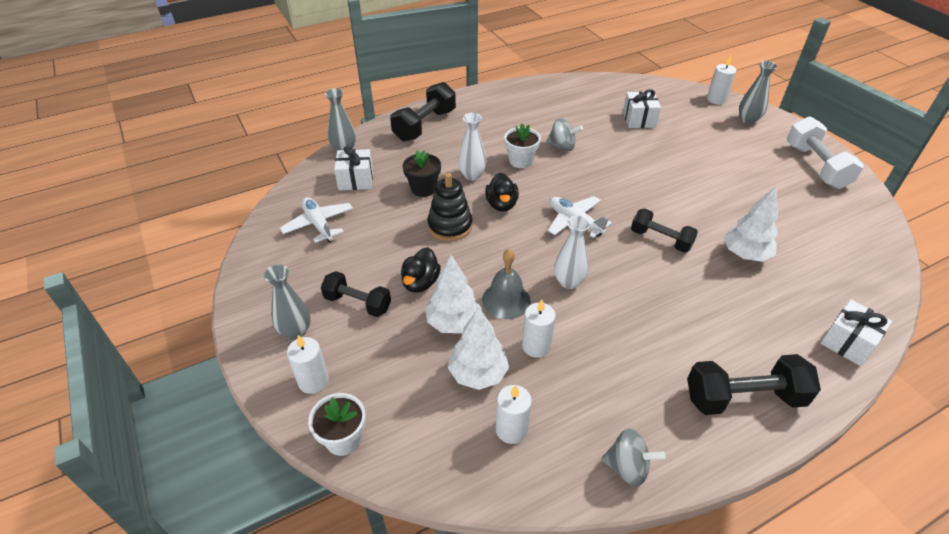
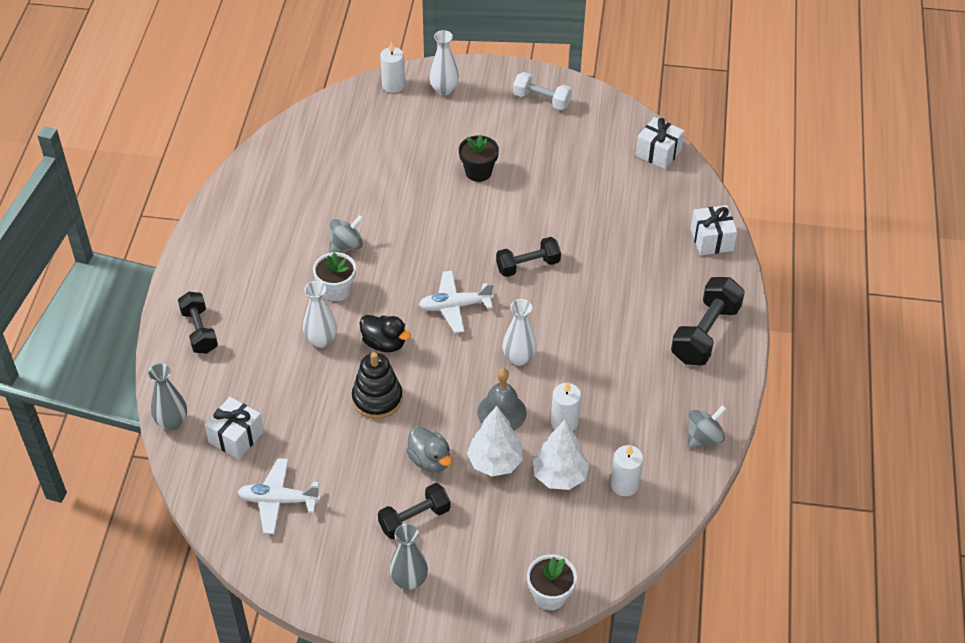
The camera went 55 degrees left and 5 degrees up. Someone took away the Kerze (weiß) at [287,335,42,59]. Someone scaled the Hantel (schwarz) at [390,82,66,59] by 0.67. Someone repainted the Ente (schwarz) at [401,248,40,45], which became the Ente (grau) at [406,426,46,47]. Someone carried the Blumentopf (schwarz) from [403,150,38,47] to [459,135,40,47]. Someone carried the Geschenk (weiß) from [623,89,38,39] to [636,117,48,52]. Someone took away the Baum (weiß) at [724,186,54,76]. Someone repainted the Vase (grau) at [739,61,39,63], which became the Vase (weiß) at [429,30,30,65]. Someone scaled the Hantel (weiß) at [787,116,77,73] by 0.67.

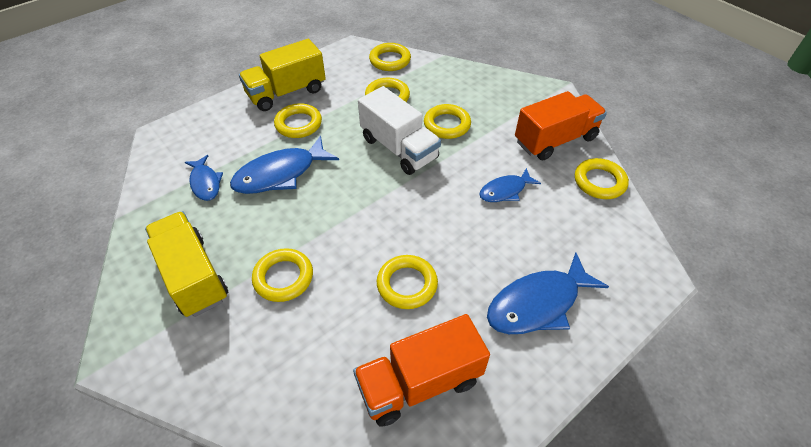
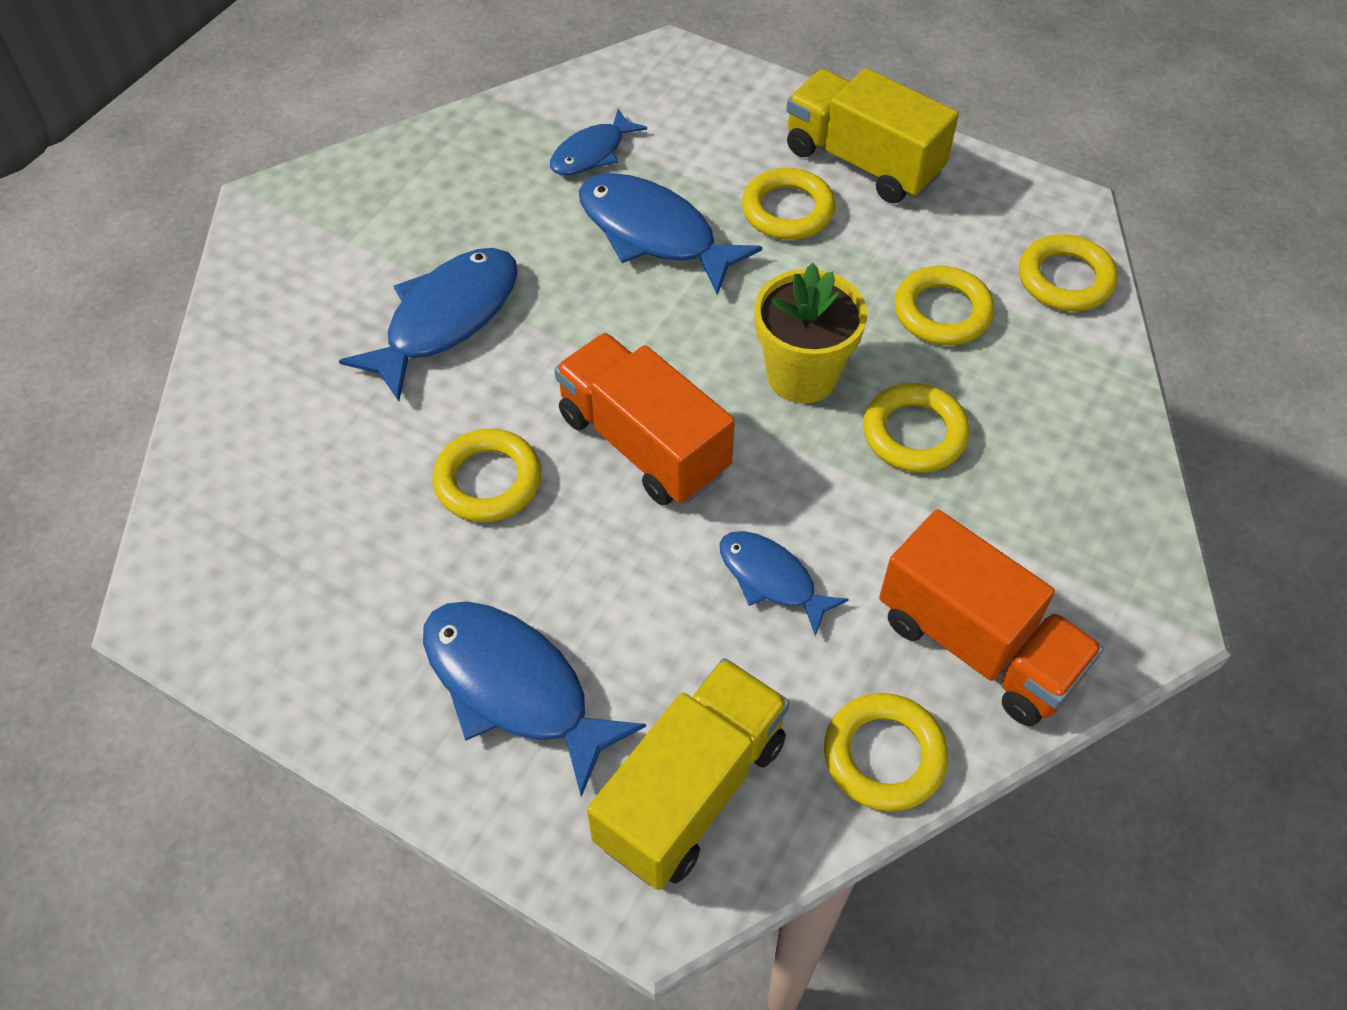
The camera went 70 degrees right and 5 degrees up. Someone carried the Lastwagen (gelb) from [145,211,83,106] to [587,658,203,232]. Someone swapped the Ring (gelb) at [252,248,61,54] for the Fisch (blau) at [339,248,179,153]. Someone carried the Lastwagen (orange) from [353,314,137,113] to [554,333,181,172]. Someone swapped the Lastwagen (weiß) at [358,86,83,89] for the Blumentopf (gelb) at [754,263,113,140].

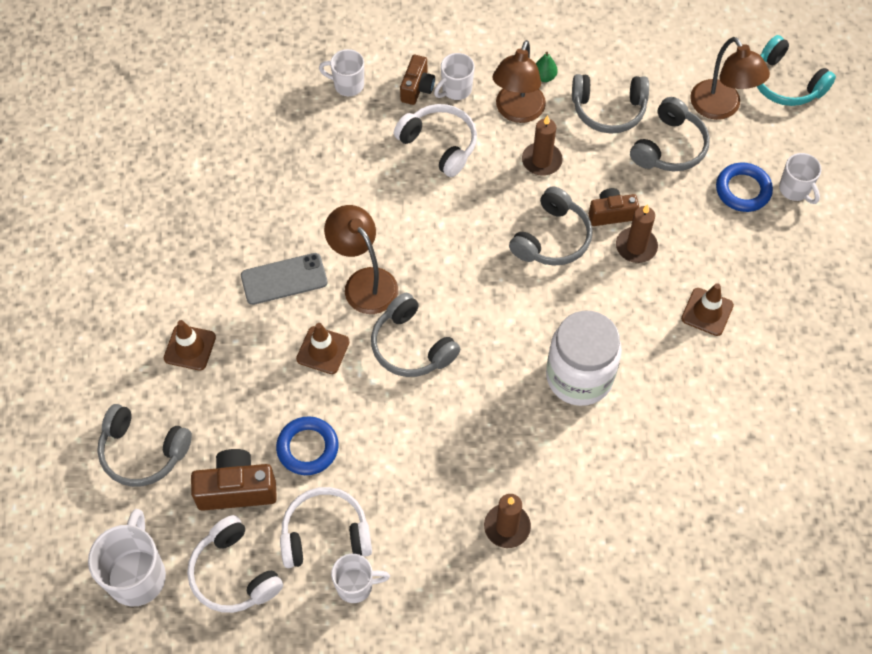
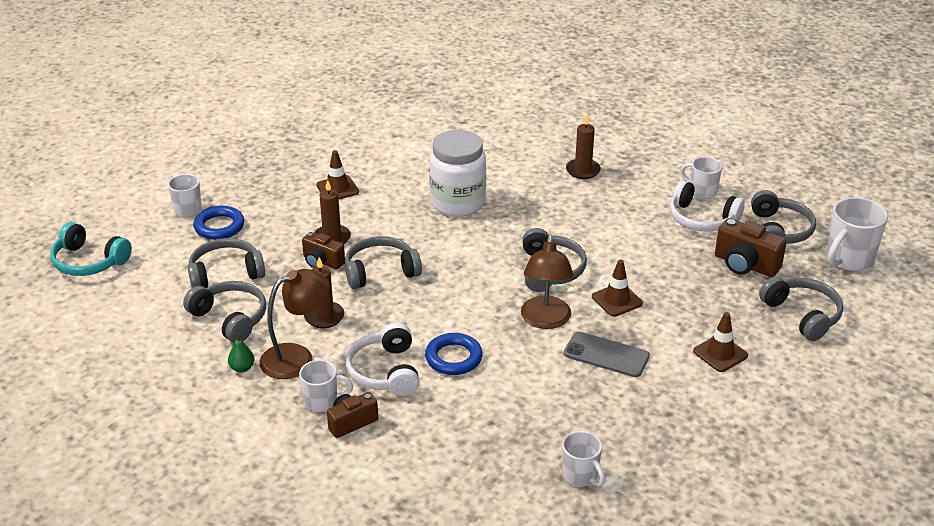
The camera went 140 degrees left and 25 degrees down. Someone repainted the Kopfhörer (weiß) at [187,515,96,98], which became the Kopfhörer (grau) at [751,190,65,54]. Someone carried the Ring (blau) from [276,417,63,58] to [425,333,58,42]. Someone carried the Tasse (weiß) from [319,49,45,47] to [562,431,43,56]. Someone took away the Lampe (braun) at [690,37,80,83]. Someone rotated the Kopfhörer (türkis) at [757,35,79,71] by 120 degrees clockwise.

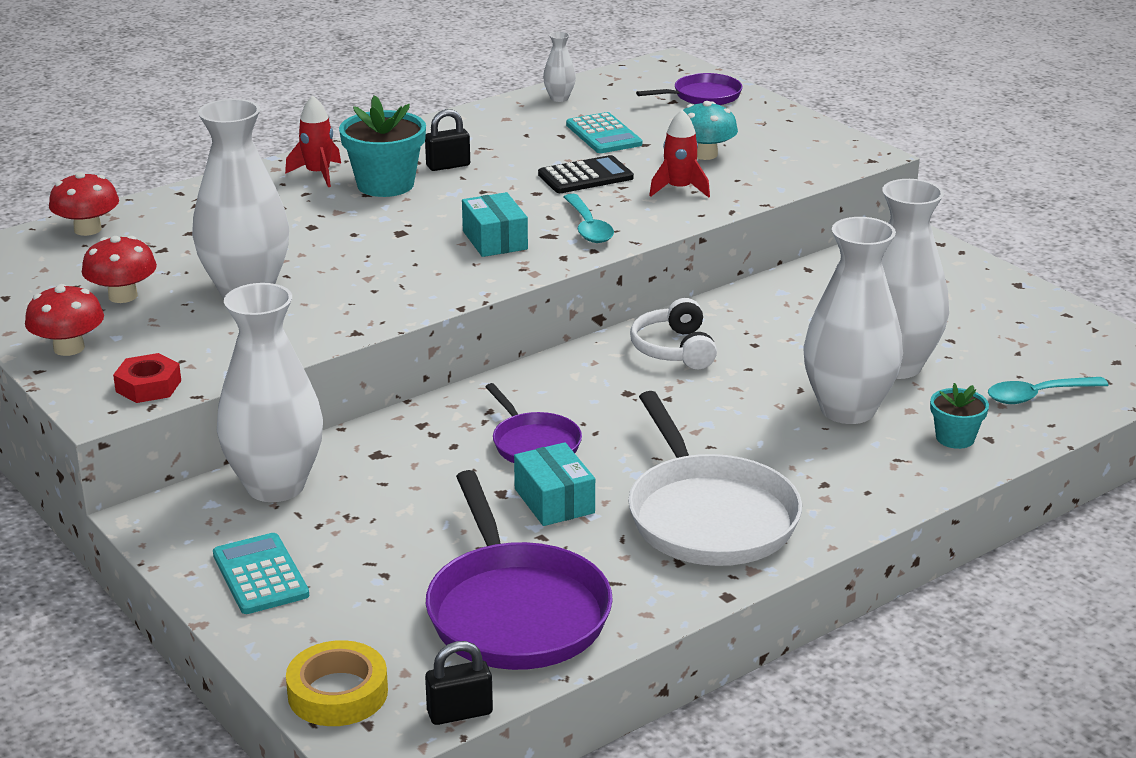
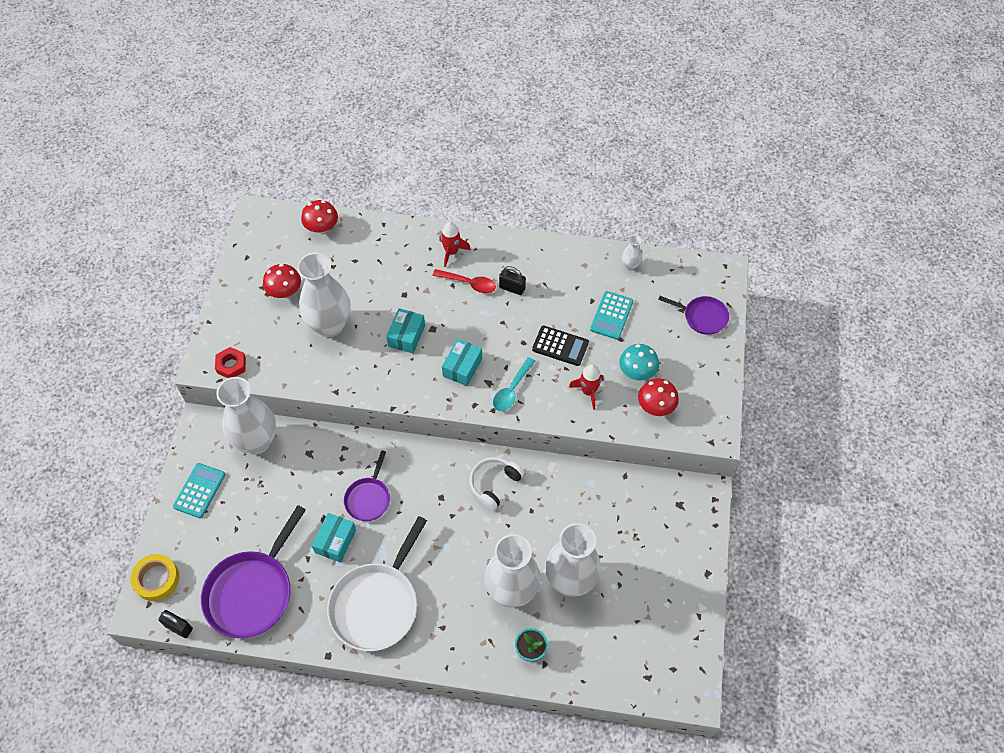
The camera went 45 degrees right and 30 degrees up. Someone carried the Pilz (rot) from [25,284,79,72] to [638,378,41,38]. Someone swapped the Blumentopf (türkis) at [339,95,87,102] for the Löffel (rot) at [432,269,64,24]. Someone took away the Löffel (türkis) at [988,377,121,27]. Someone put down the Schachtel (türkis) at [386,308,39,45].

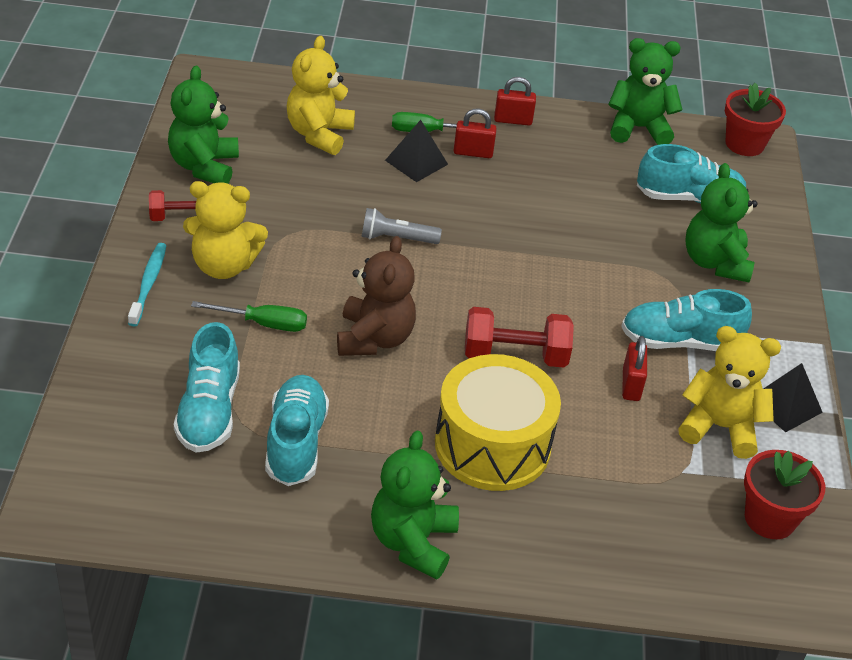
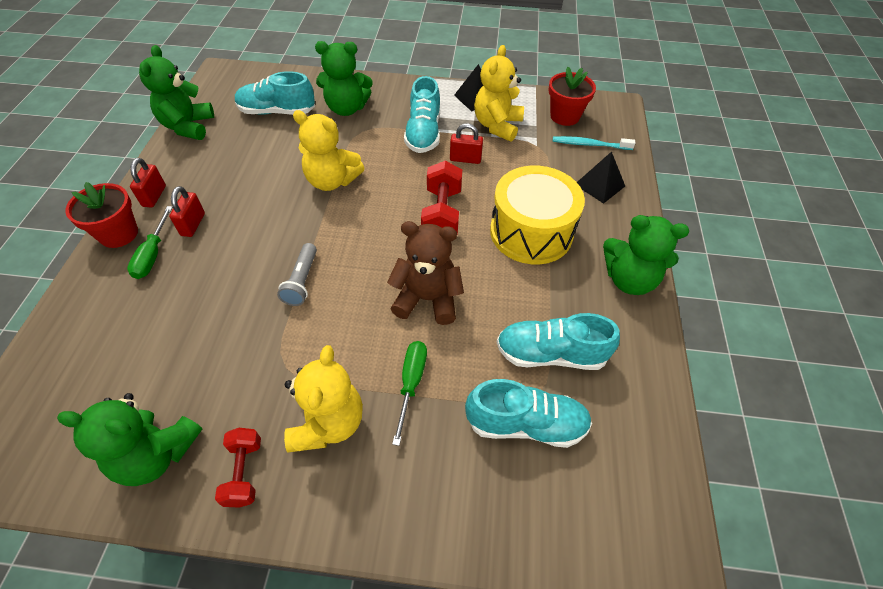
The camera went 85 degrees left and 10 degrees up. Someone carried the Zahnbürste (türkis) from [128,243,39,84] to [553,136,82,14]. Someone carried the Teddybär (gelb) from [287,36,68,119] to [293,110,71,81]. Someone carried the Pyramide (schwarz) from [385,120,63,62] to [577,152,48,52]. Someone rotated the Schuh (türkis) at [637,144,109,59] by 90 degrees counterclockwise. Someone carried the Blumentopf (rot) from [725,83,61,73] to [65,182,73,66].

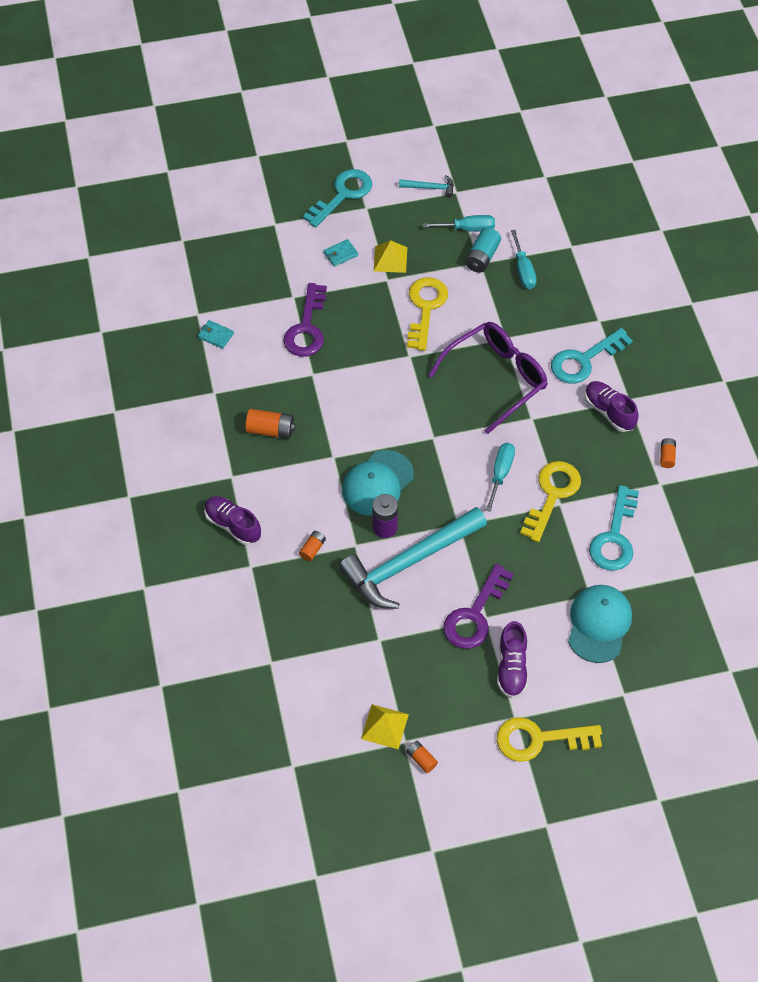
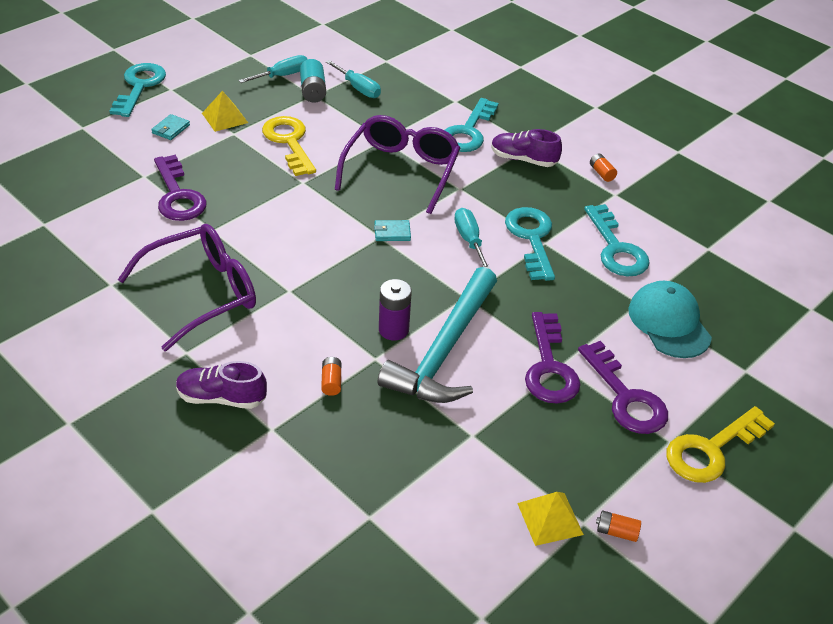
The camera went 35 degrees left and 15 degrees down. Someone carried the Geldbörse (türkis) from [198,320,36,29] to [374,220,37,21]. Someone swapped the Batterie (orange) at [245,409,51,30] for the Brille (lila) at [118,224,138,127]. Someone took away the Kappe (türkis) at [342,450,72,66]. Someone took away the Hammer (türkis) at [399,175,55,23]. Someone swapped the Schuh (lila) at [497,621,32,77] for the Schlüssel (lila) at [578,341,90,93]. Someone repainted the Schlüssel (gelb) at [520,461,61,81], which became the Schlüssel (türkis) at [505,207,50,74].

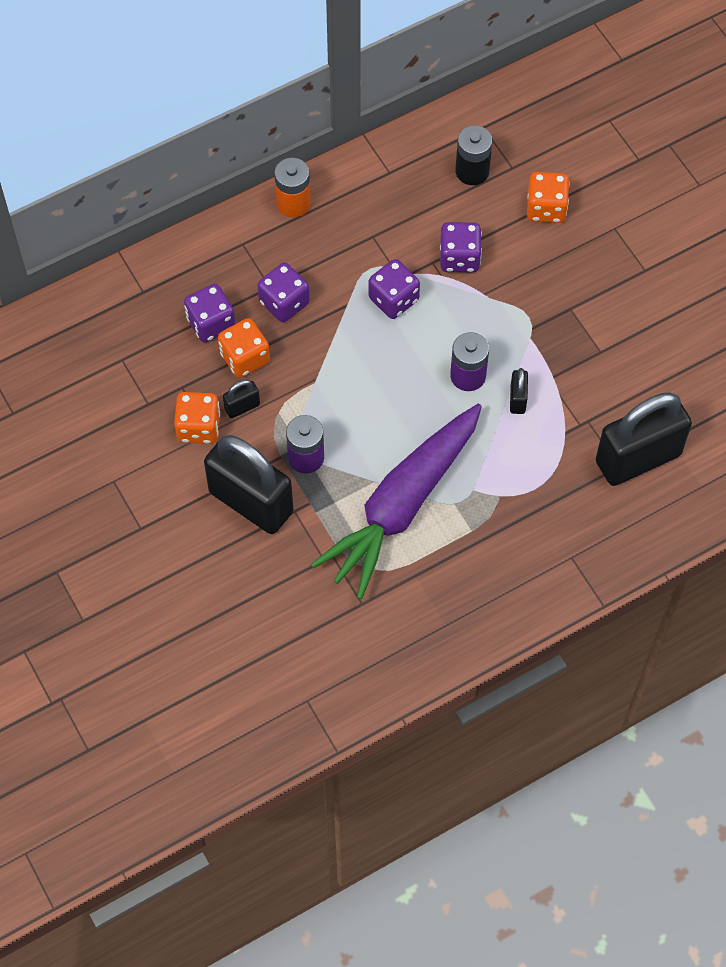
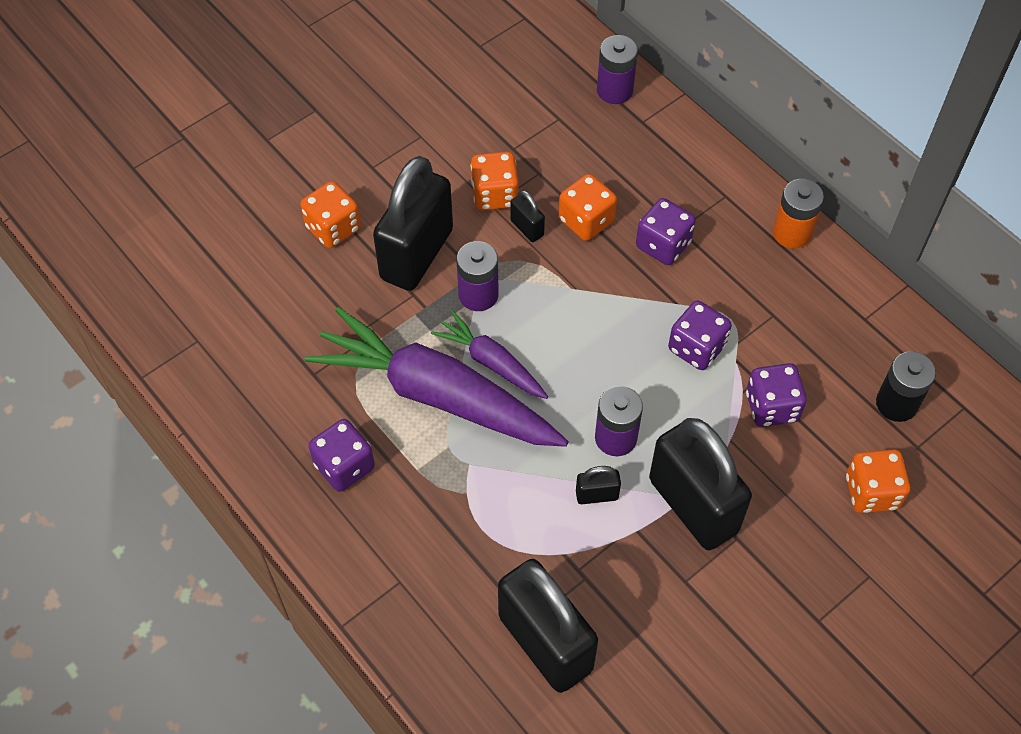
The camera went 80 degrees right and 5 degrees down. Someone carried the Spielwürfel (lila) from [184,284,51,59] to [309,419,66,73]. Someone put down the Spielwürfel (orange) at [300,181,61,67]. Someone put down the Karotte (lila) at [431,310,117,89]. Someone put down the Batterie (lila) at [597,35,41,69]. Someone put down the Vorhängeschloss (schwarz) at [649,418,103,132].

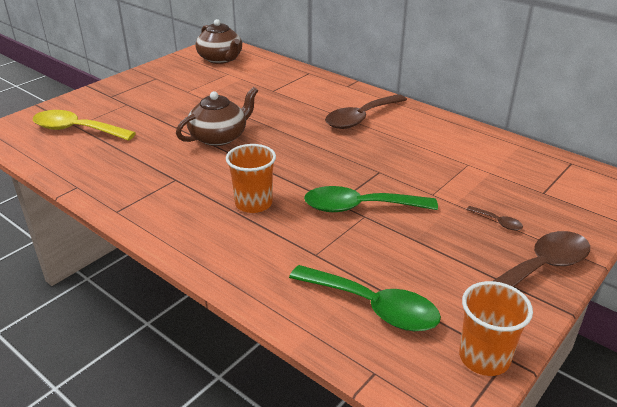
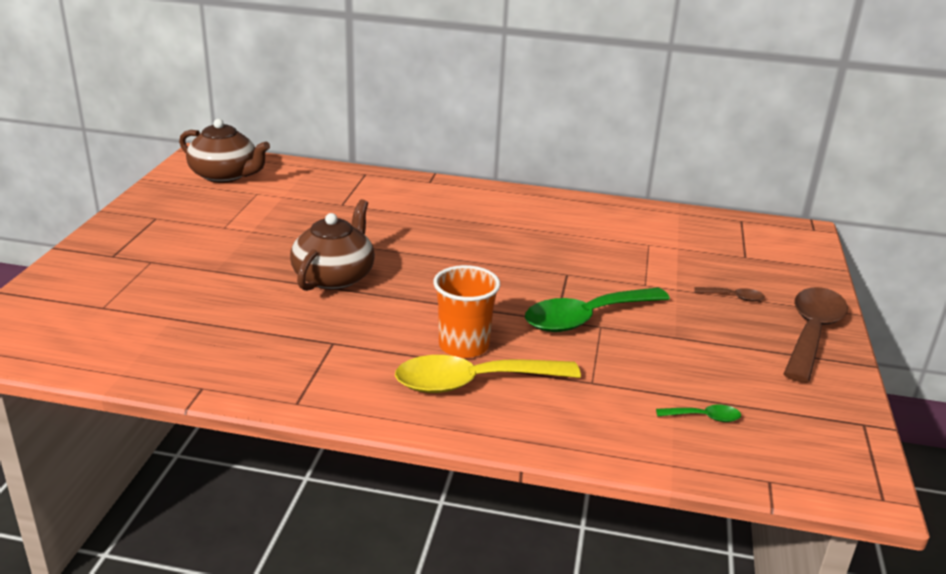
The camera went 30 degrees left and 5 degrees down. Someone carried the Löffel (gelb) from [33,110,103,31] to [395,355,186,38]. Someone scaled the Löffel (grün) at [289,265,152,66] by 0.43. Someone took away the Löffel (braun) at [325,94,82,35]. Someone took away the Becher (orange) at [459,281,74,95].

